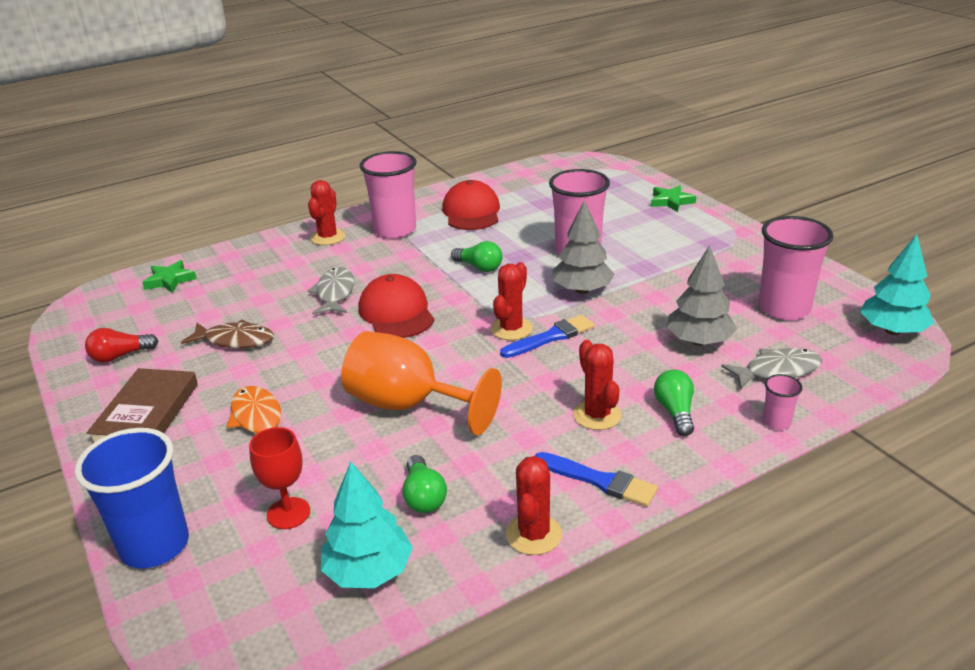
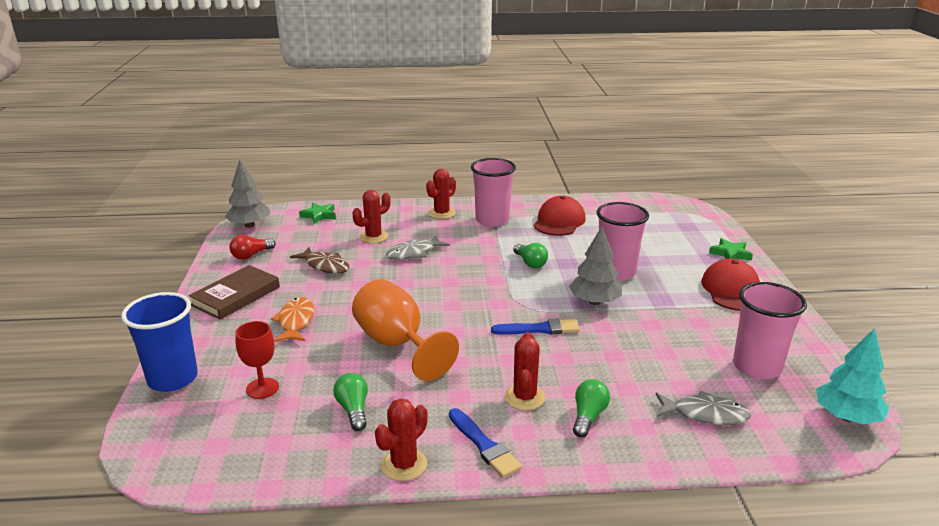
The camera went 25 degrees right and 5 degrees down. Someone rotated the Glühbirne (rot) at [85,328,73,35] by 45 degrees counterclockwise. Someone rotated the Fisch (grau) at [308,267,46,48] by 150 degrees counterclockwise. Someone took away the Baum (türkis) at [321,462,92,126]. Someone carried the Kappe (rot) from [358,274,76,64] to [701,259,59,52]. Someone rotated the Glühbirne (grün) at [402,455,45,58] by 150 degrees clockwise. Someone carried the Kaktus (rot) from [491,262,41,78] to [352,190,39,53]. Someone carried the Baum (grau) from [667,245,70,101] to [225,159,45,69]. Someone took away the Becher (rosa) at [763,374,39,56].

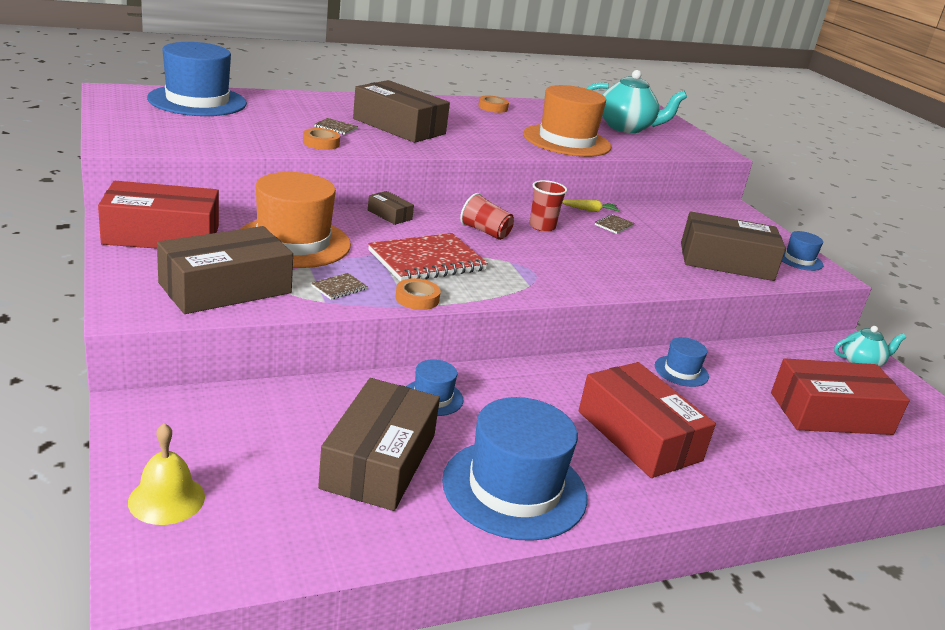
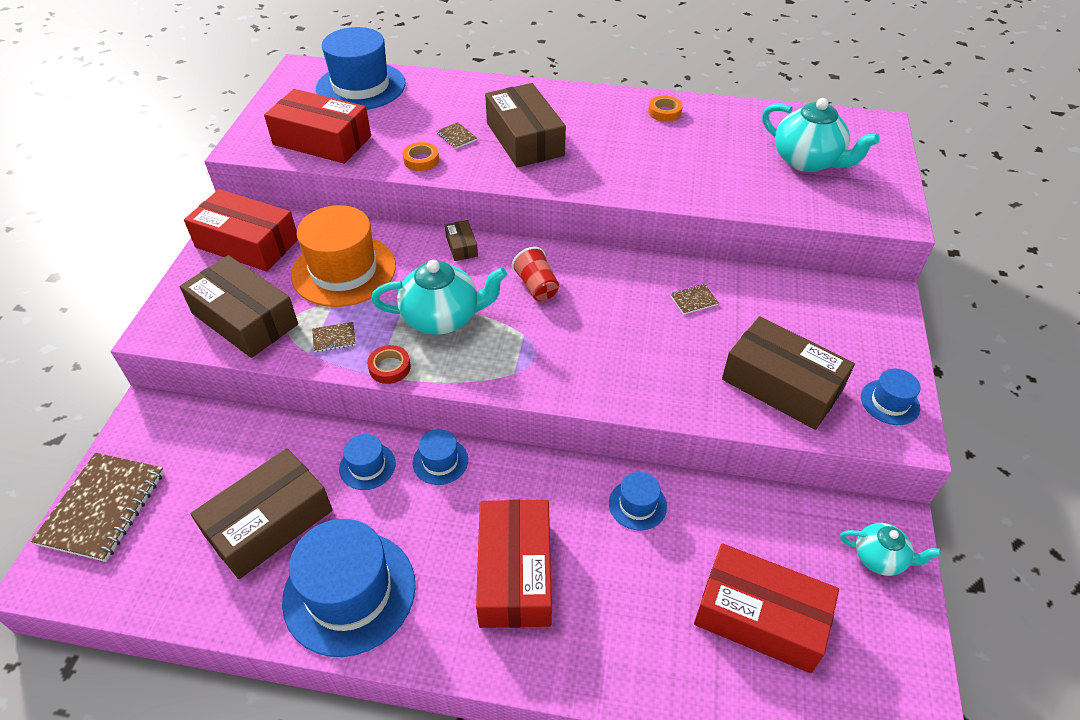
The camera went 35 degrees right and 20 degrees up. Someone swapped the Glocke (gelb) at [128,423,77,102] for the Notizbuch (braun) at [31,453,133,109]. Someone rotated the Schachtel (braun) at [157,226,136,88] by 45 degrees clockwise. Someone swapped the Notizbuch (rot) at [368,233,120,48] for the Teekanne (türkis) at [371,260,136,75]. Someone repainted the Klebeband (orange) at [395,278,46,32], which became the Klebeband (rot) at [367,345,44,39]. Someone took away the Hut (orange) at [523,85,89,72]. Someone took away the Becher (rot) at [529,180,38,52]. Someone took away the Karotte (gelb) at [562,199,58,13]. Someone put down the Schachtel (rot) at [264,89,107,75]. Someone put down the Hut (blau) at [412,429,56,56].

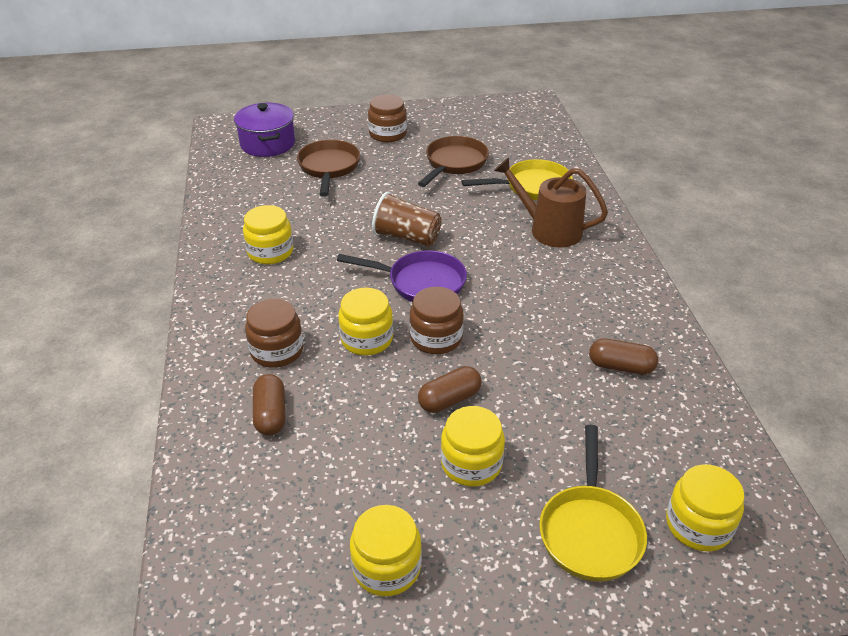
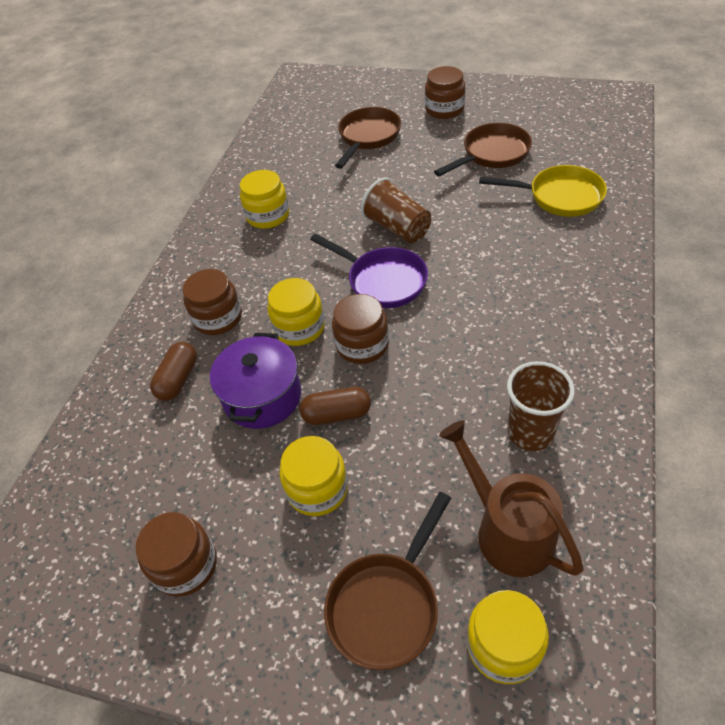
The camera went 30 degrees right and 10 degrees up. Someone carried the Kochtopf (lila) from [234,103,61,54] to [210,333,91,96]. Someone repainted the Einmachglas (gelb) at [350,505,72,91], which became the Einmachglas (braun) at [136,512,81,85]. Someone carried the Gießkanne (braun) from [494,157,114,91] to [439,420,145,157]. Someone repainted the Pfanne (gelb) at [539,425,108,157], which became the Pfanne (braun) at [324,492,127,178]. Someone swapped the Kapsel (braun) at [589,338,69,37] for the Becher (braun) at [507,361,68,90].

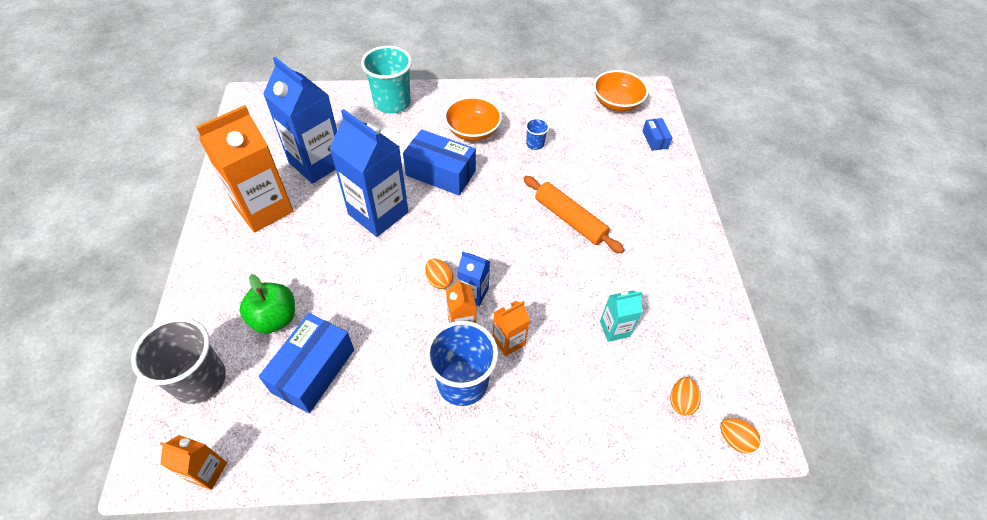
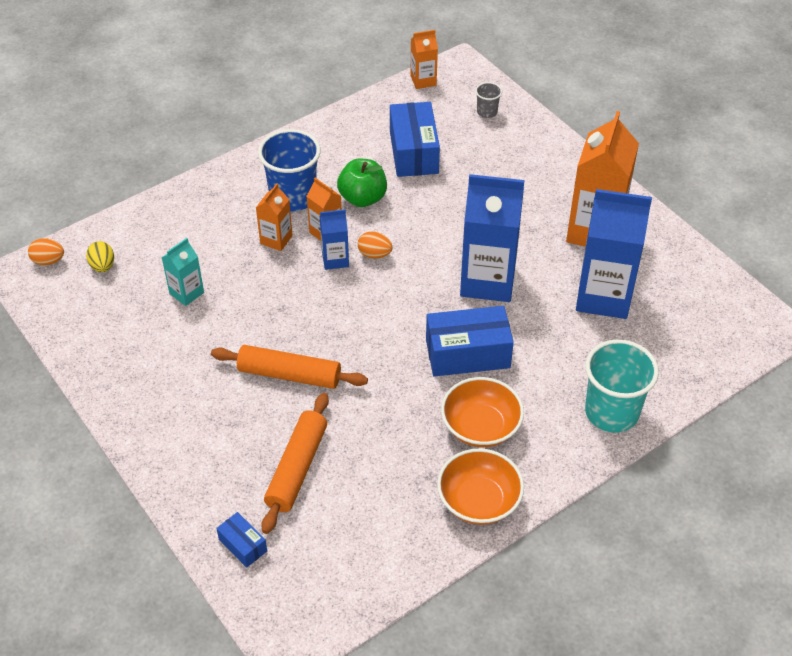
The camera went 150 degrees right and 5 degrees down. Someone scaled the Becher (grau) at [131,317,95,87] by 0.47. Someone carried the Apfel (grün) from [240,274,55,60] to [337,159,50,48]. Someone took away the Becher (blau) at [526,118,23,32]. Someone carried the Schüssel (orange) from [594,70,55,42] to [437,448,87,77]. Someone repainted the Ei (orange) at [670,377,31,39], which became the Ei (gelb) at [86,241,28,31]. Someone put down the Nudelholz (orange) at [261,393,68,141].

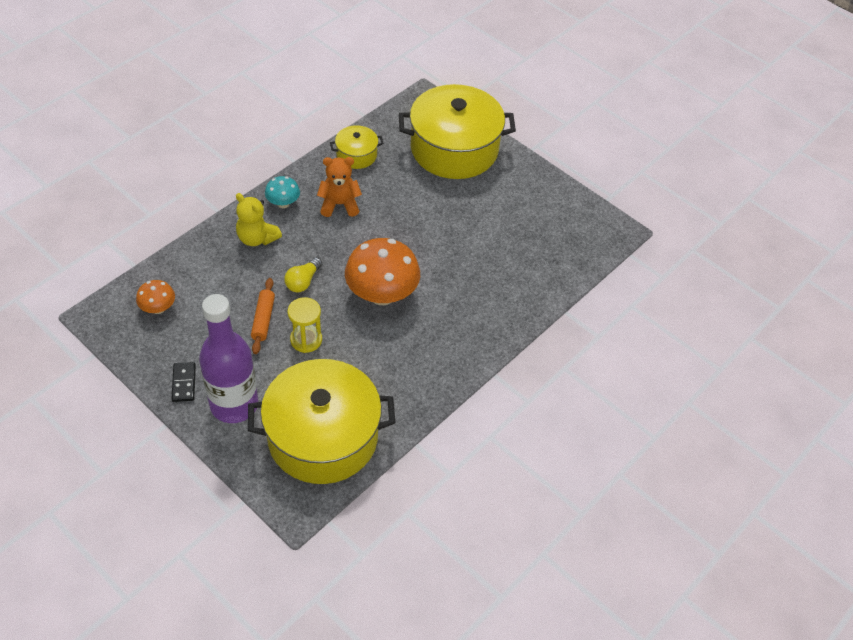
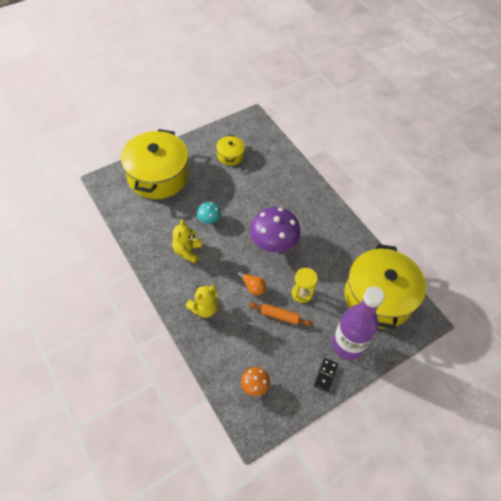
The camera went 75 degrees left and 5 degrees up. Someone rotated the Dominostein (schwarz) at [172,362,24,40] by 75 degrees counterclockwise. Someone carried the Pilz (türkis) from [265,176,35,32] to [197,202,24,22]. Someone repainted the Glühbirne (gelb) at [284,258,38,34], which became the Glühbirne (orange) at [237,270,29,25]. Someone repainted the Teddybär (orange) at [317,157,45,60], which became the Teddybär (gelb) at [172,219,30,44]. Someone carried the Kochtopf (gelb) from [330,125,54,44] to [216,135,29,31]. Someone repainted the Pilz (orange) at [345,238,75,67], which became the Pilz (lila) at [250,207,51,46].

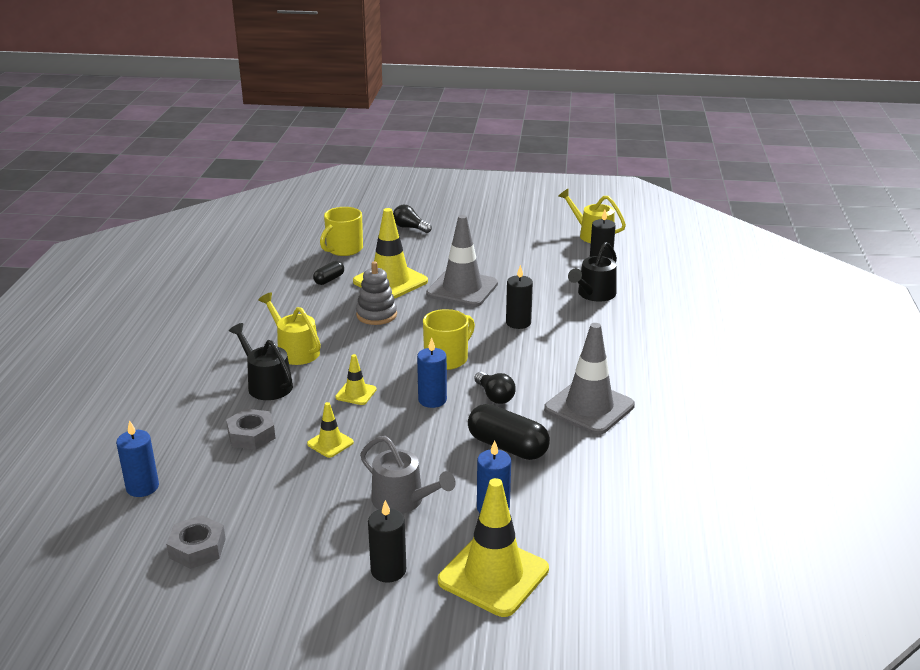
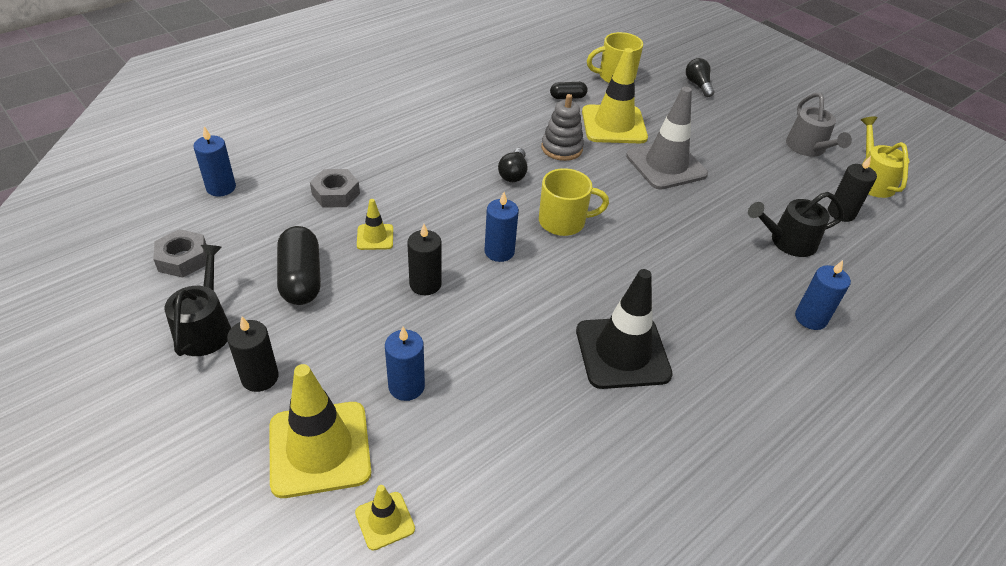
The camera went 40 degrees right and 15 degrees up. Someone carried the Gießkanne (schwarz) from [229,323,64,77] to [165,245,66,111]. Someone took away the Gießkanne (gelb) at [258,292,63,73]. Someone carried the Leitkegel (gelb) from [335,354,42,51] to [355,485,60,66]. Someone carried the Gießkanne (grau) from [360,436,96,78] to [786,93,66,64]. Someone carried the Kapsel (schwarz) from [468,404,82,56] to [277,226,44,79]. Someone carried the Glühbirne (schwarz) from [474,372,42,32] to [498,148,29,34]. Someone carried the Kerze (schwarz) from [506,265,27,64] to [407,224,35,71]. Someone repainted the Leitkegel (grau) at [544,323,91,112], which became the Leitkegel (schwarz) at [576,269,97,120]. Someone put down the Kerze (blau) at [795,260,56,70].

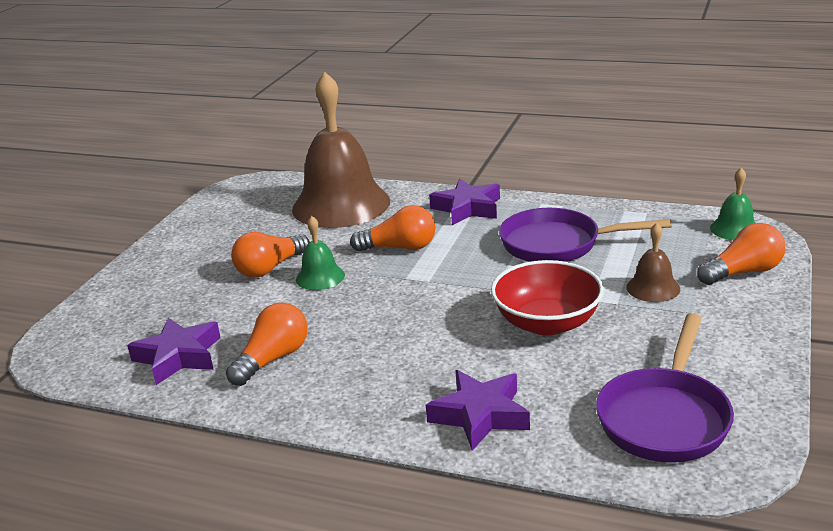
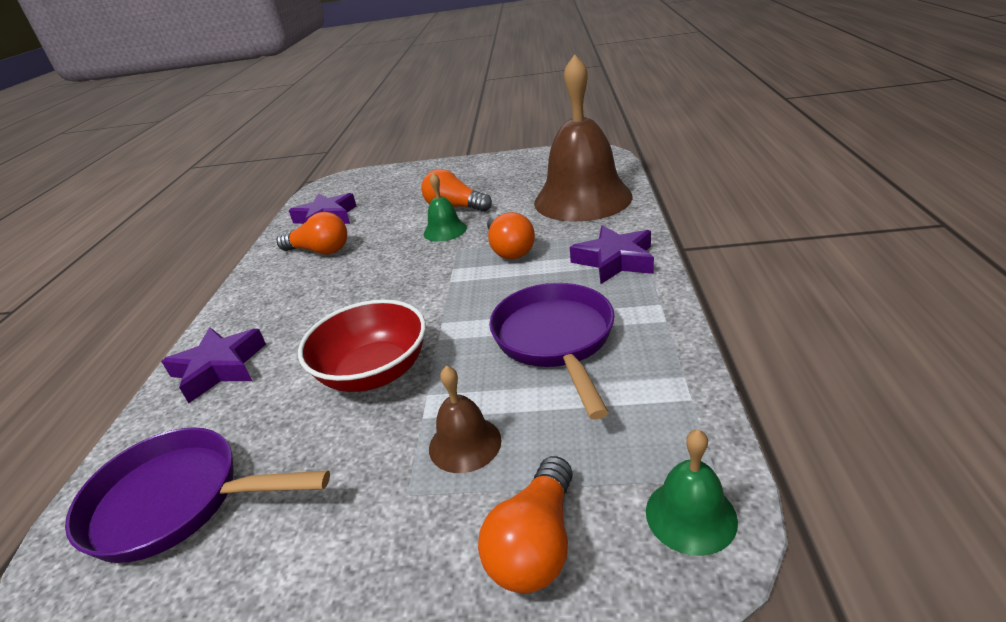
The camera went 75 degrees right and 5 degrees up. Someone rotated the Glühbirne (orange) at [697,223,88,62] by 60 degrees clockwise.

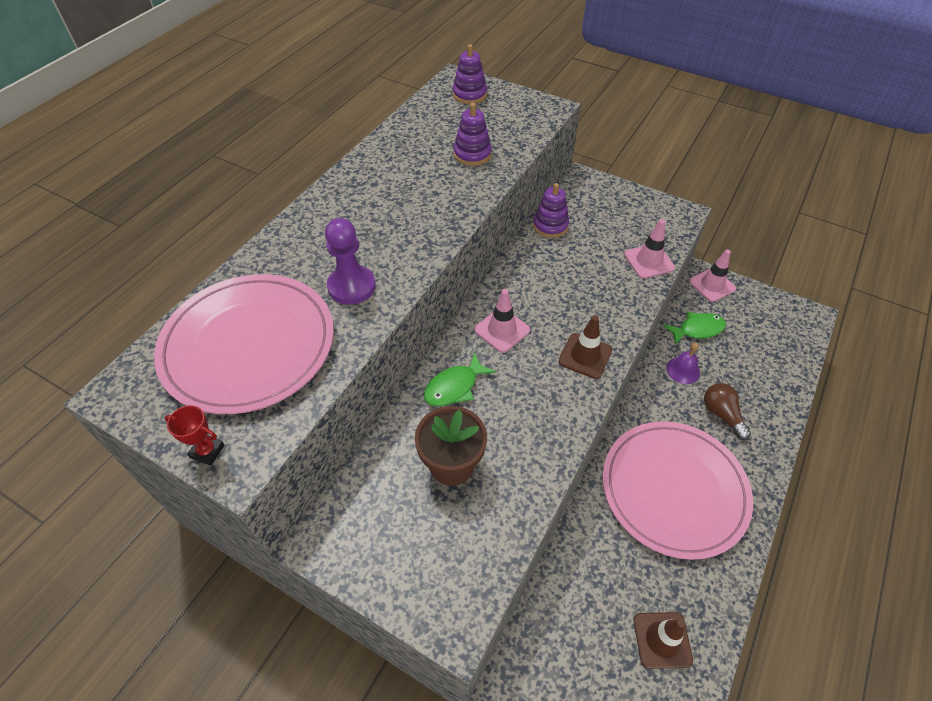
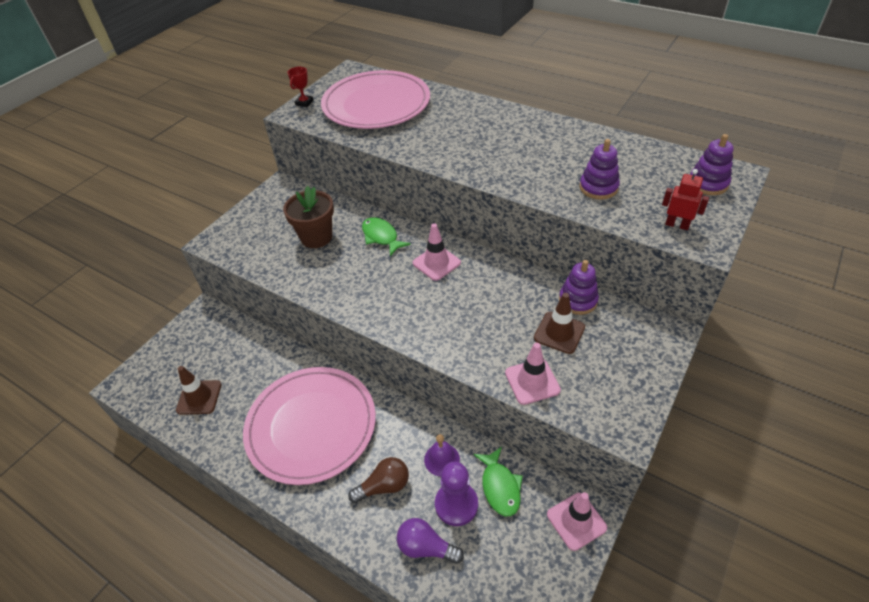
The camera went 95 degrees right and 5 degrees down. Someone carried the Bauer (lila) from [325,218,51,87] to [435,462,43,64]. Someone carried the Leitkegel (braun) from [559,315,53,64] to [534,293,51,61]. Someone put down the Glühbirne (lila) at [397,518,67,46]. Someone put down the Roboter (rot) at [662,169,47,61].

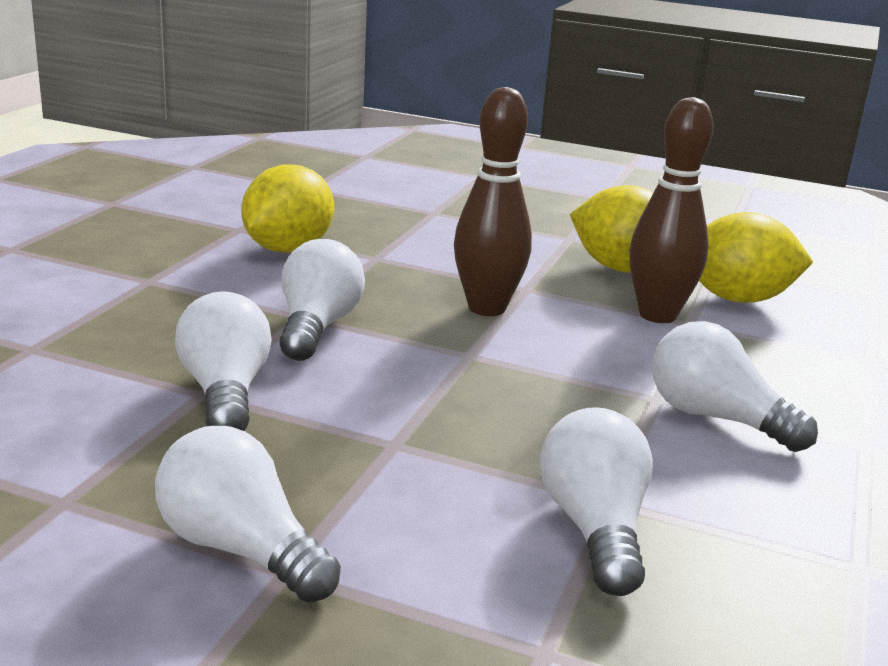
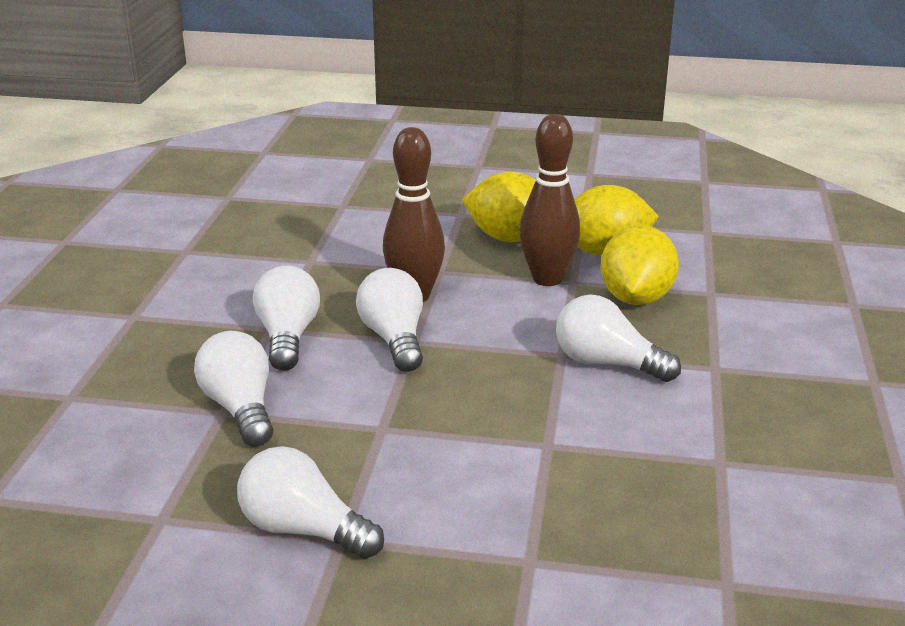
The camera went 10 degrees left and 5 degrees up. Someone carried the Zitrone (gelb) from [241,164,93,89] to [601,225,78,80]. Someone carried the Glühbirne (weiß) from [540,407,113,189] to [356,268,67,104].

